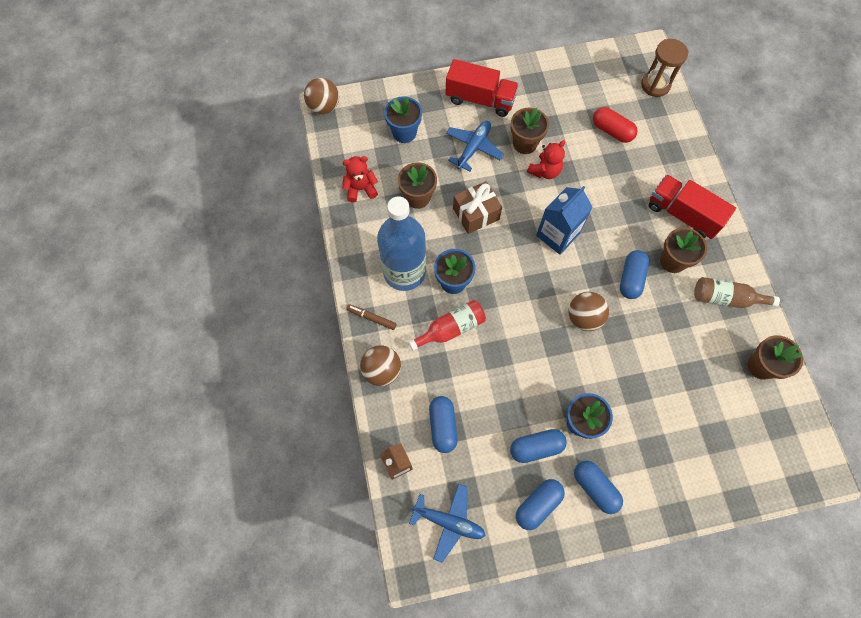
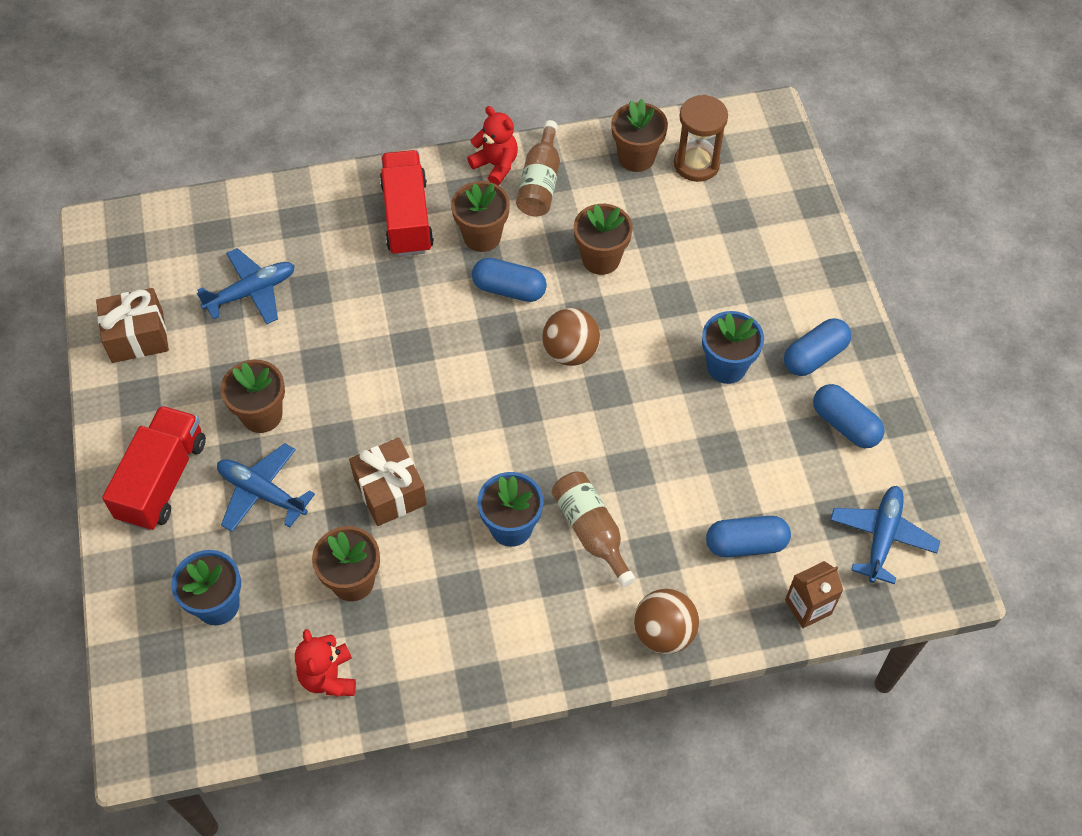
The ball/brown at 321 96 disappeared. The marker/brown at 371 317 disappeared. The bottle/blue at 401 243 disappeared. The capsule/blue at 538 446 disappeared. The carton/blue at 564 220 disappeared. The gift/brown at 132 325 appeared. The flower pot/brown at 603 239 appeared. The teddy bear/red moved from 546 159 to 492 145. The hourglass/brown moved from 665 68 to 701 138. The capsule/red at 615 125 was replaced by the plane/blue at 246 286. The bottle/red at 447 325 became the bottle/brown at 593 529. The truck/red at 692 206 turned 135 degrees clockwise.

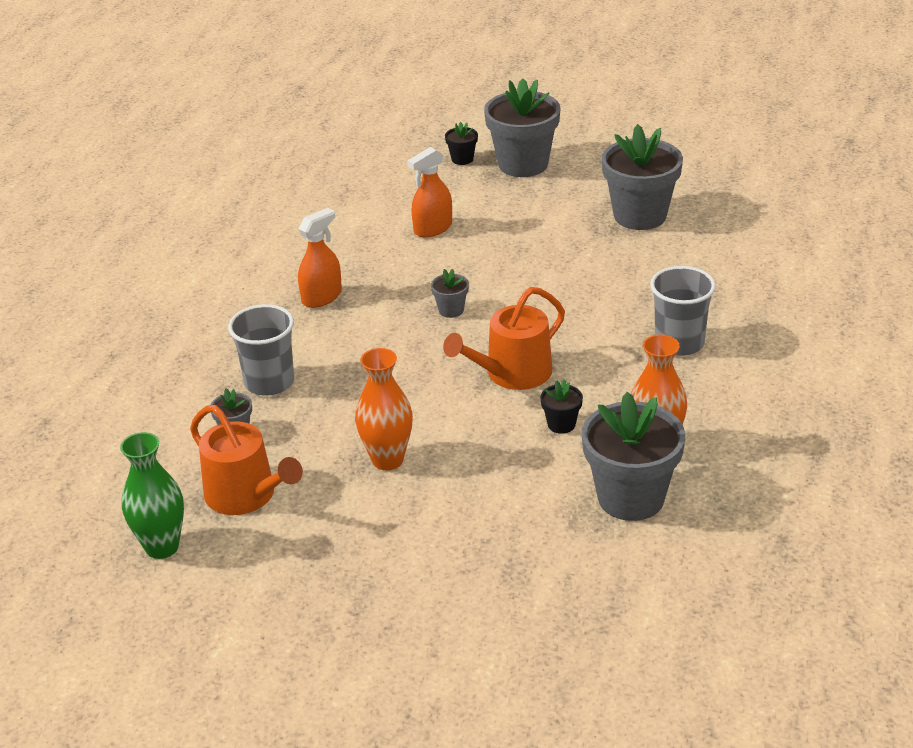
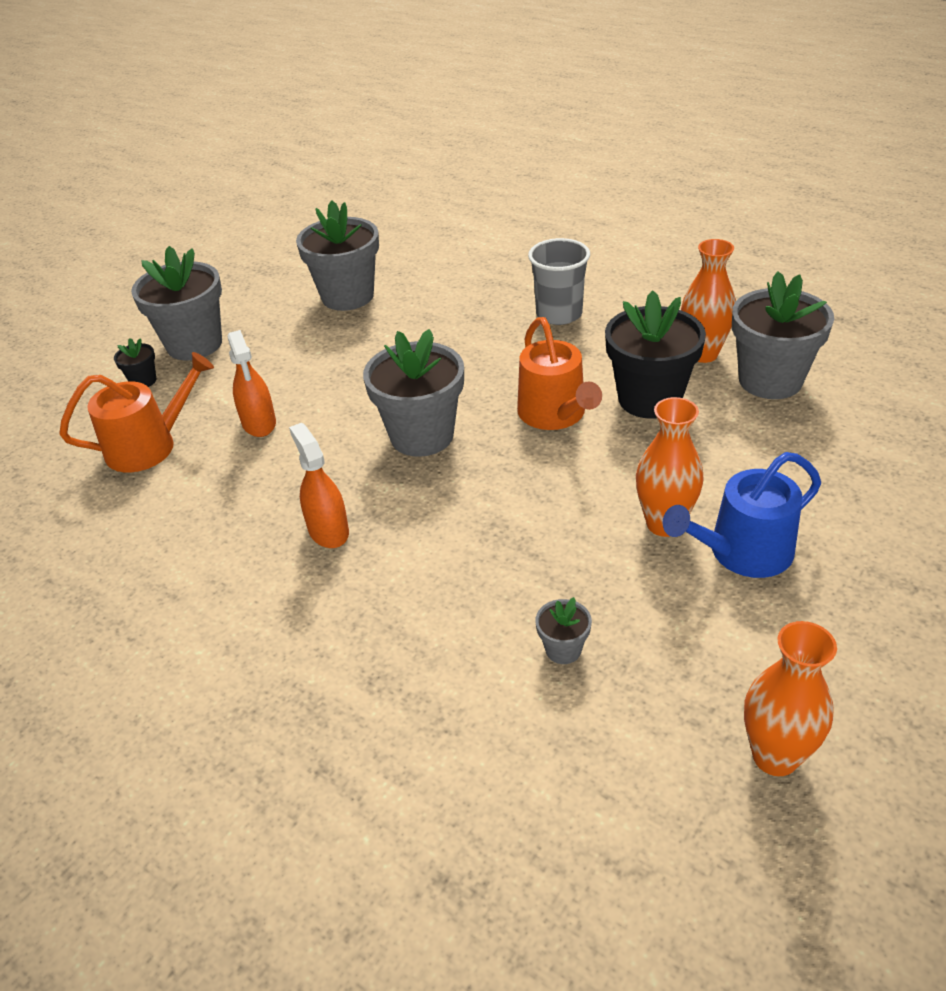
The cup/grey at 261 349 disappeared. The watering can/blue at 742 515 appeared. The watering can/orange moved from 246 460 to 136 412. The vase/green at 152 495 became the vase/orange at 790 698. The flower pot/grey at 450 293 changed to 2.25 times the size. The flower pot/black at 561 406 changed to 2.25 times the size.

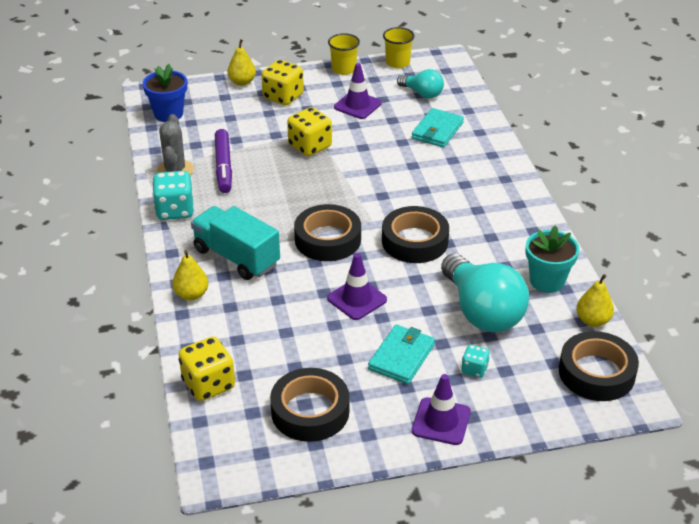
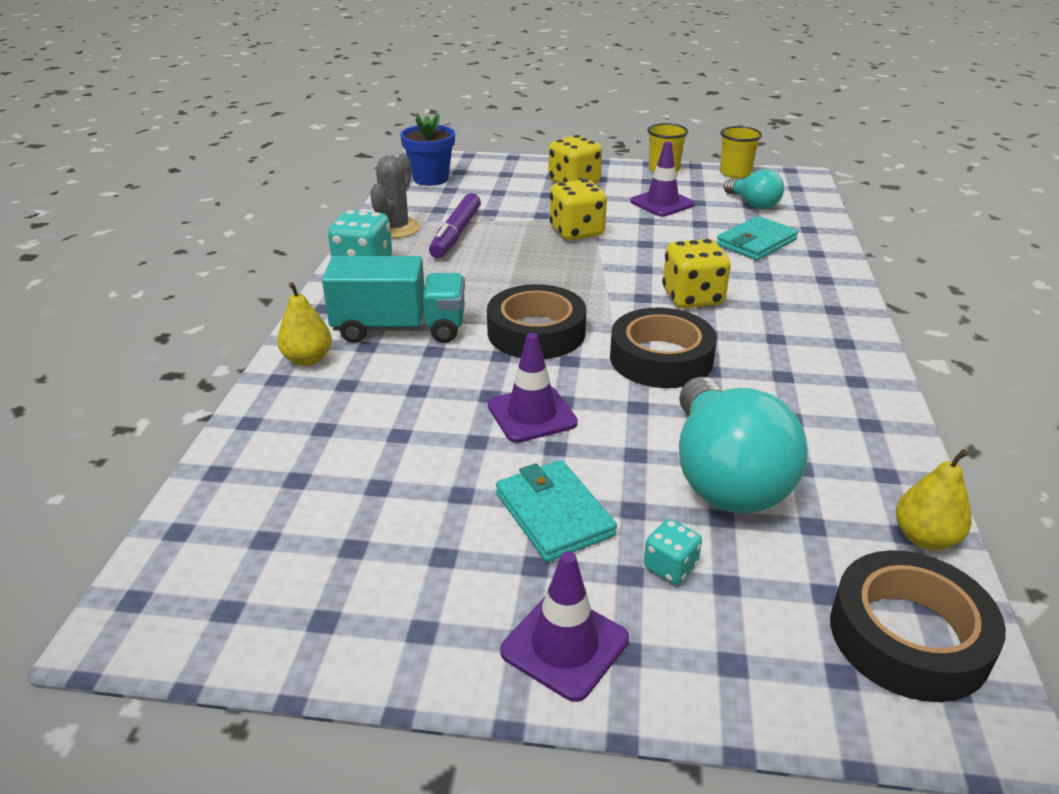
The pear/yellow at 241 62 disappeared. The tape/black at 309 405 disappeared. The flower pot/turquoise at 552 259 disappeared. The dice/yellow moved from 207 369 to 696 273. The truck/turquoise at 235 243 turned 120 degrees clockwise. The wallet/turquoise at 401 354 turned 75 degrees counterclockwise.

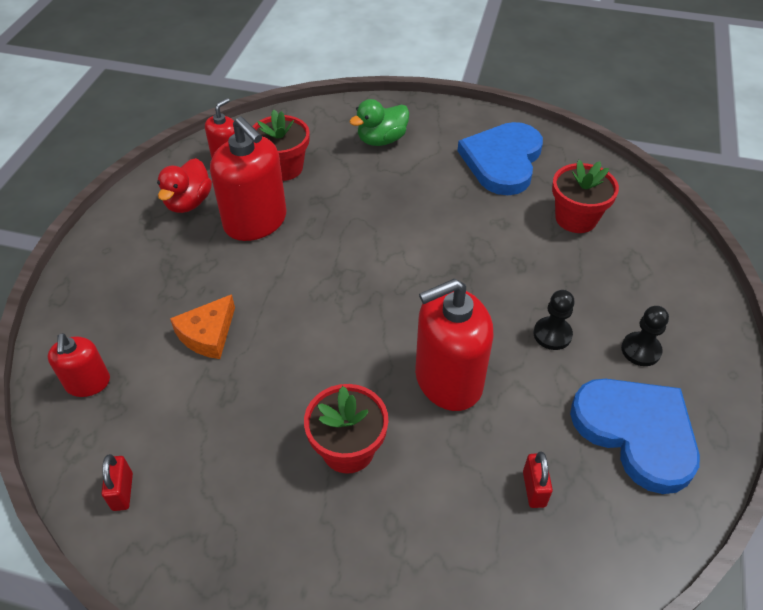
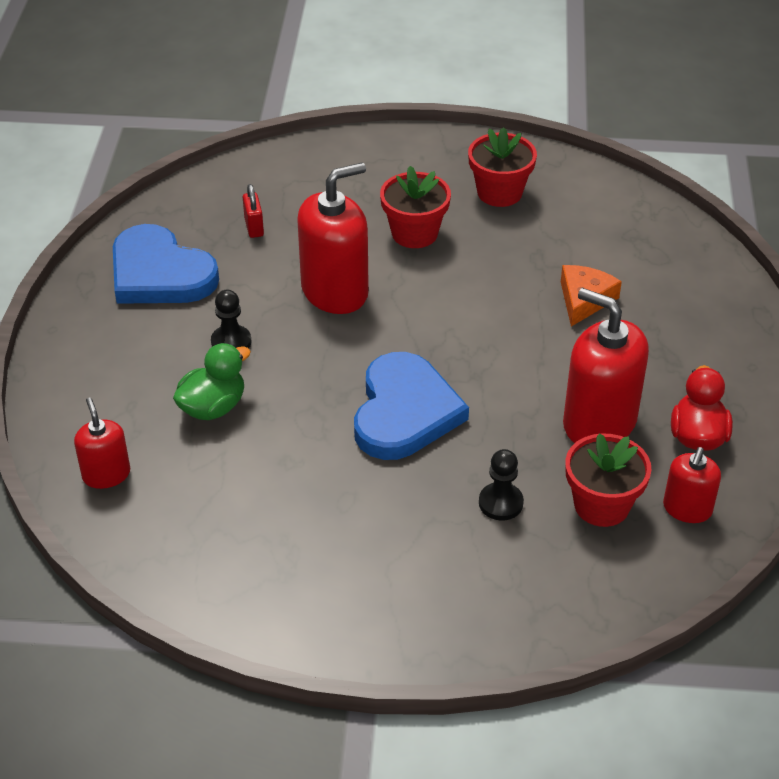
The padlock/red at 117 482 disappeared. The soap dispenser/red moved from 79 365 to 102 443. The duck/green moved from 379 122 to 212 381. The heart/blue moved from 500 158 to 411 406. The flower pot/red moved from 585 196 to 502 167. The pawn/black moved from 645 336 to 501 485.

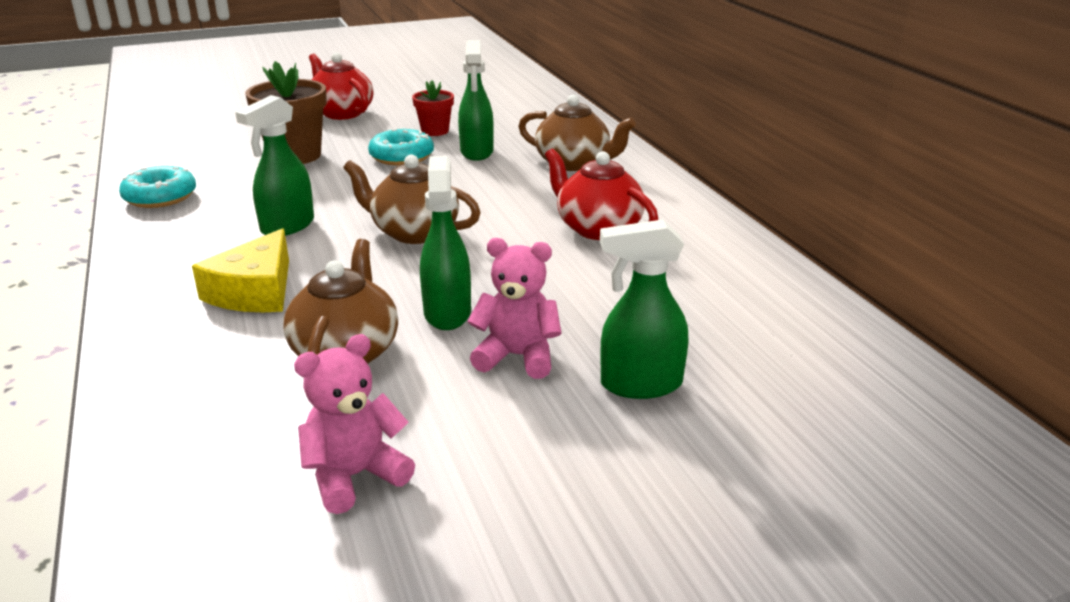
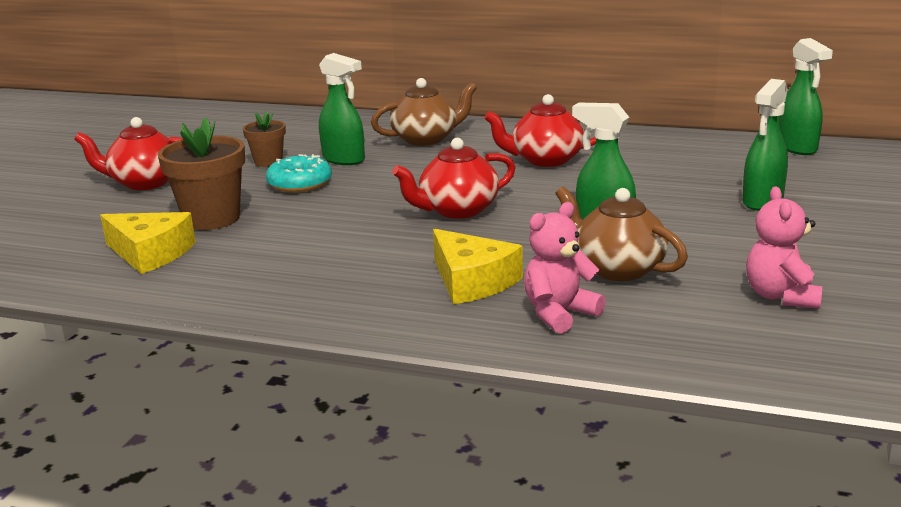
The donut/turquoise at 157 187 disappeared. The cheese/yellow at 148 243 appeared. The spray bottle/green moved from 274 165 to 806 96. The teddy bear/pink moved from 514 308 to 565 268. The teapot/brown at 412 199 became the teapot/red at 453 178. The flower pot/red at 433 108 became the flower pot/brown at 264 139.

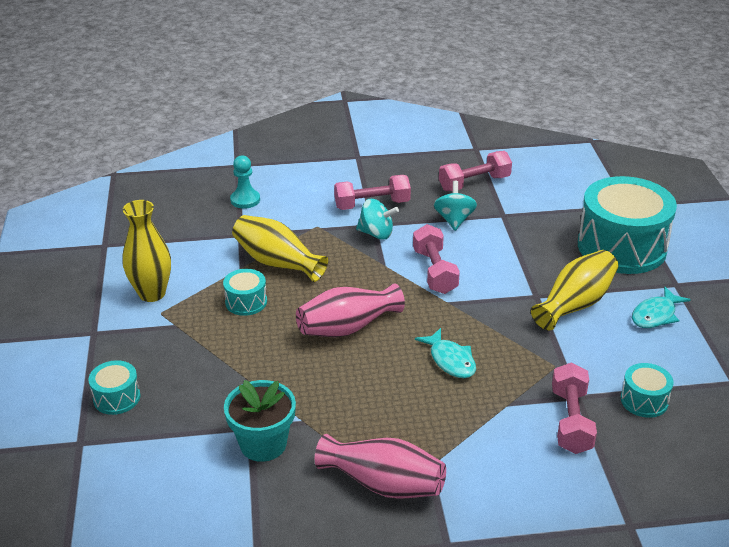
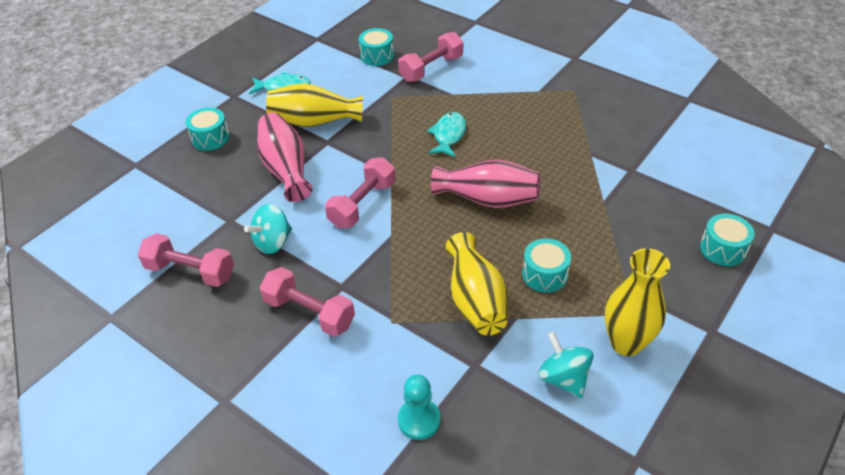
The flower pot/turquoise at 260 421 disappeared. The vase/pink moved from 380 466 to 285 157. The spinning top/turquoise moved from 377 219 to 565 365. The drum/turquoise at 627 225 changed to 0.44 times the size.

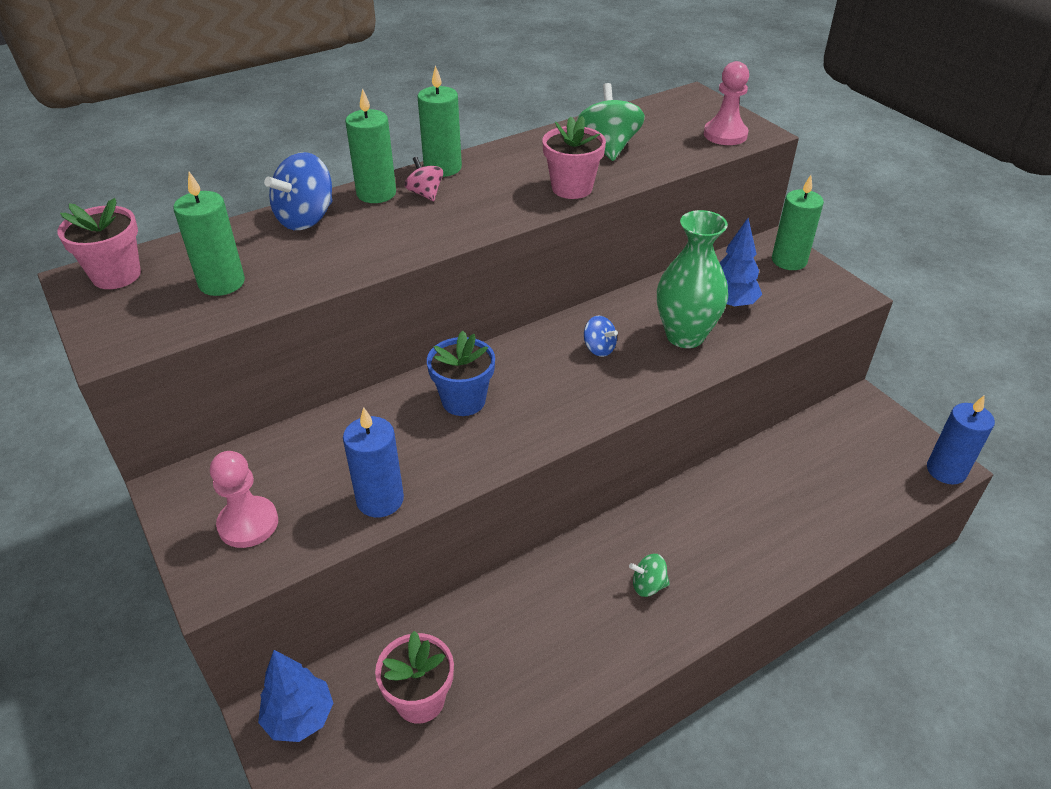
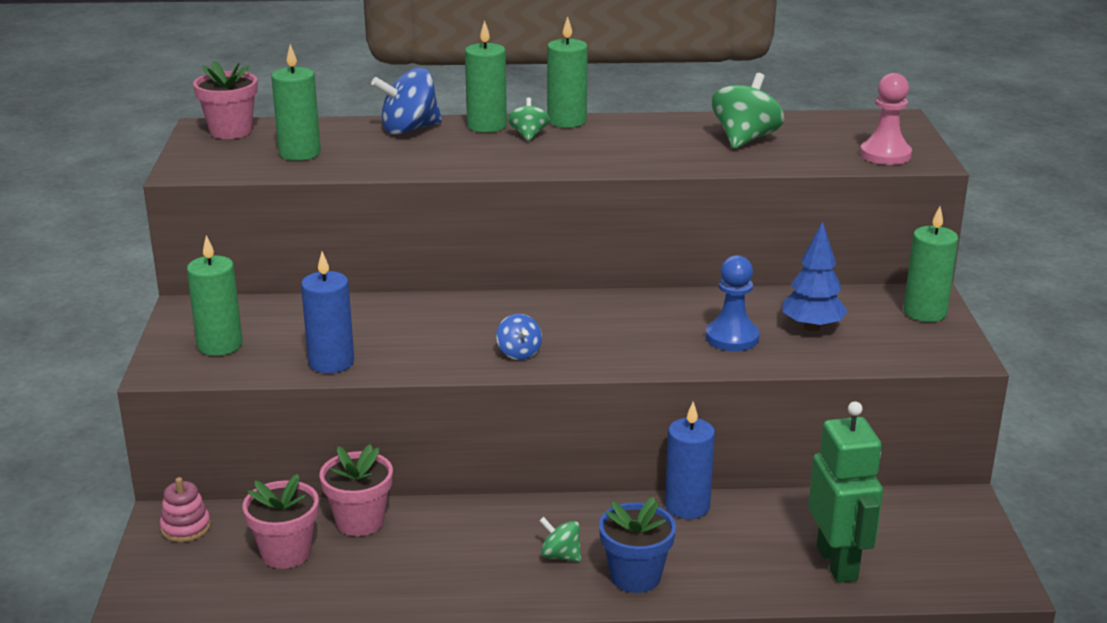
The robot/green at 845 492 appeared. The flower pot/blue moved from 461 373 to 637 545. The flower pot/pink moved from 574 157 to 356 490. The spinning top/blue moved from 601 336 to 519 337. The candle/blue moved from 961 440 to 690 460. The pawn/pink at 244 499 was replaced by the candle/green at 215 295. The tree/blue at 295 696 was replaced by the stacking toy/pink at 185 509. The vase/green at 692 279 was replaced by the pawn/blue at 732 303. The spinning top/pink at 424 179 became the spinning top/green at 529 119.

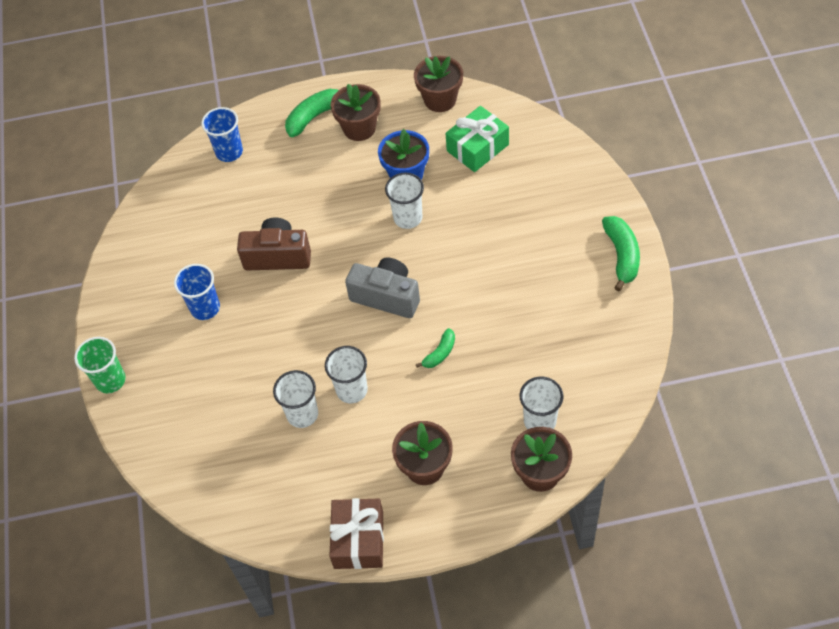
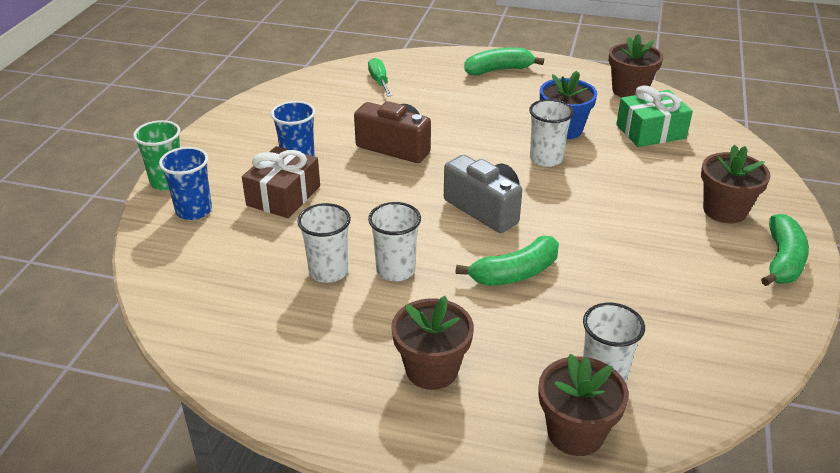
The screwdriver/green at 380 77 appeared. The cup/blue moved from 222 134 to 185 183. The gift/brown moved from 356 533 to 281 182. The flower pot/brown moved from 355 112 to 736 184. The banana/green at 435 348 changed to 1.68 times the size.

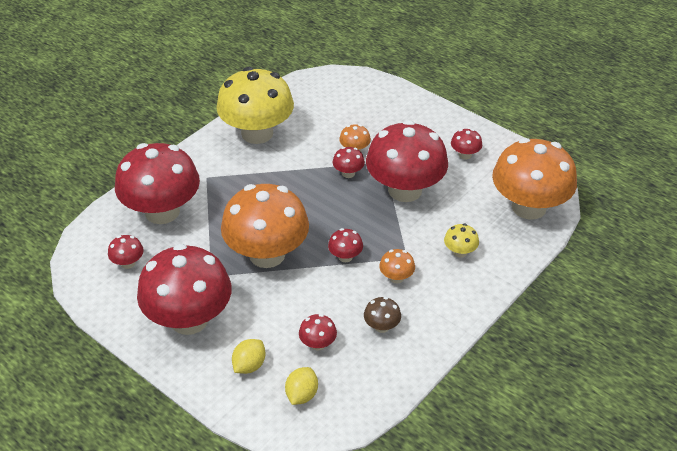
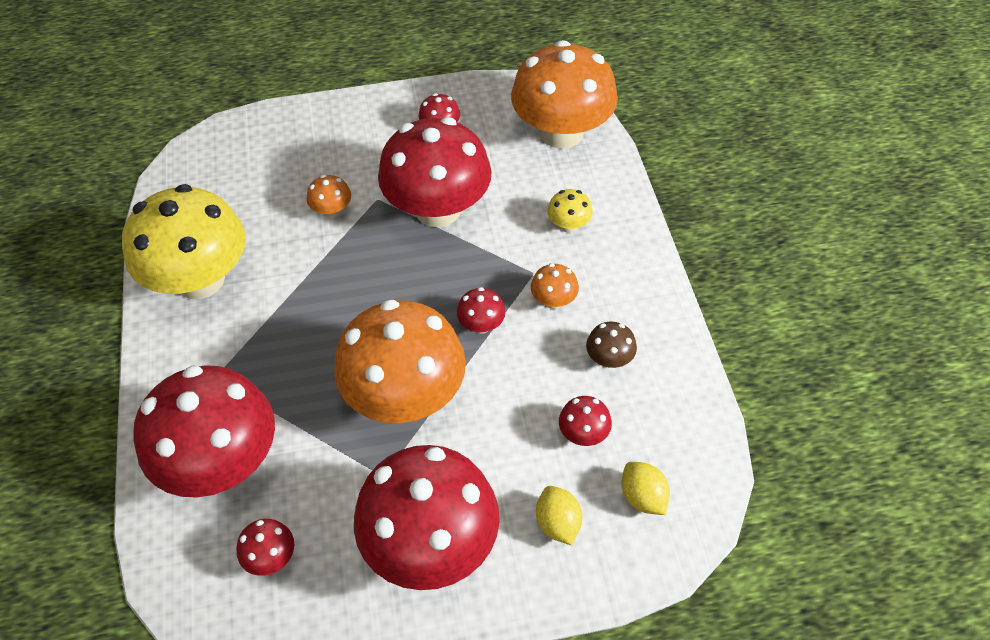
The mushroom/red at 349 162 disappeared.

